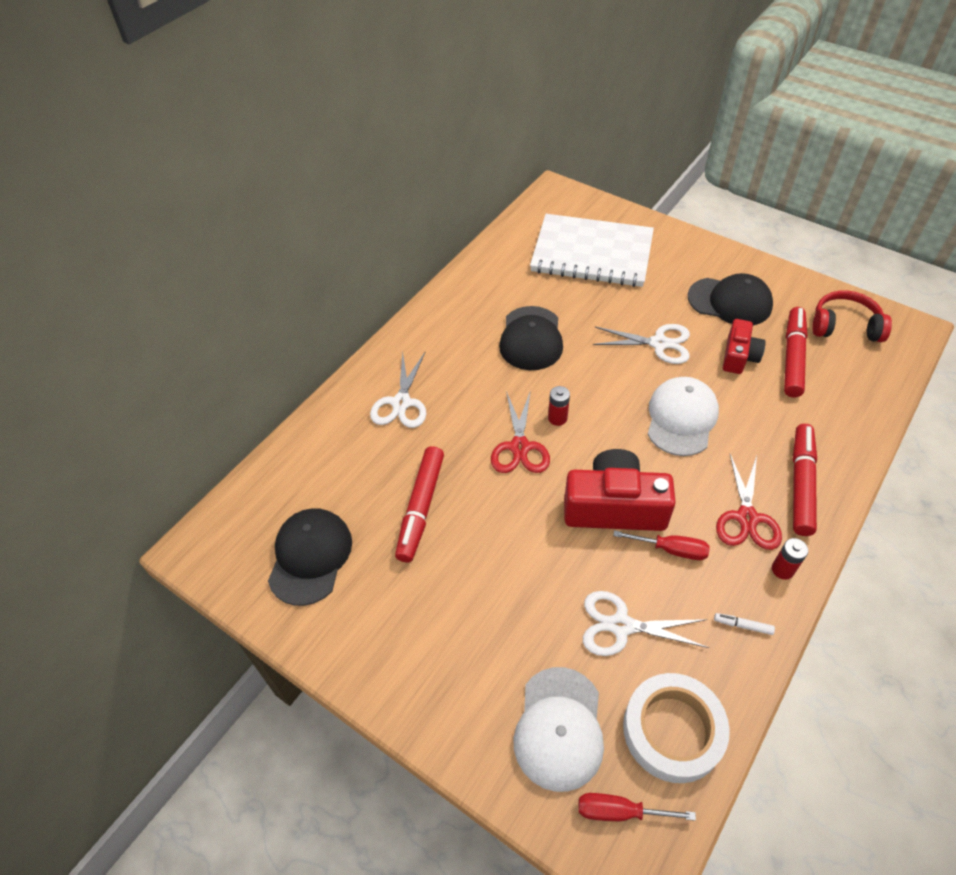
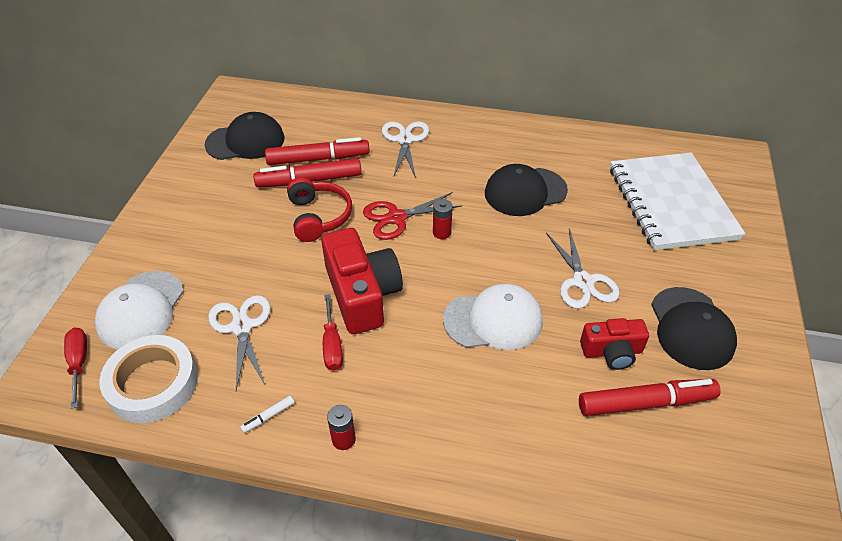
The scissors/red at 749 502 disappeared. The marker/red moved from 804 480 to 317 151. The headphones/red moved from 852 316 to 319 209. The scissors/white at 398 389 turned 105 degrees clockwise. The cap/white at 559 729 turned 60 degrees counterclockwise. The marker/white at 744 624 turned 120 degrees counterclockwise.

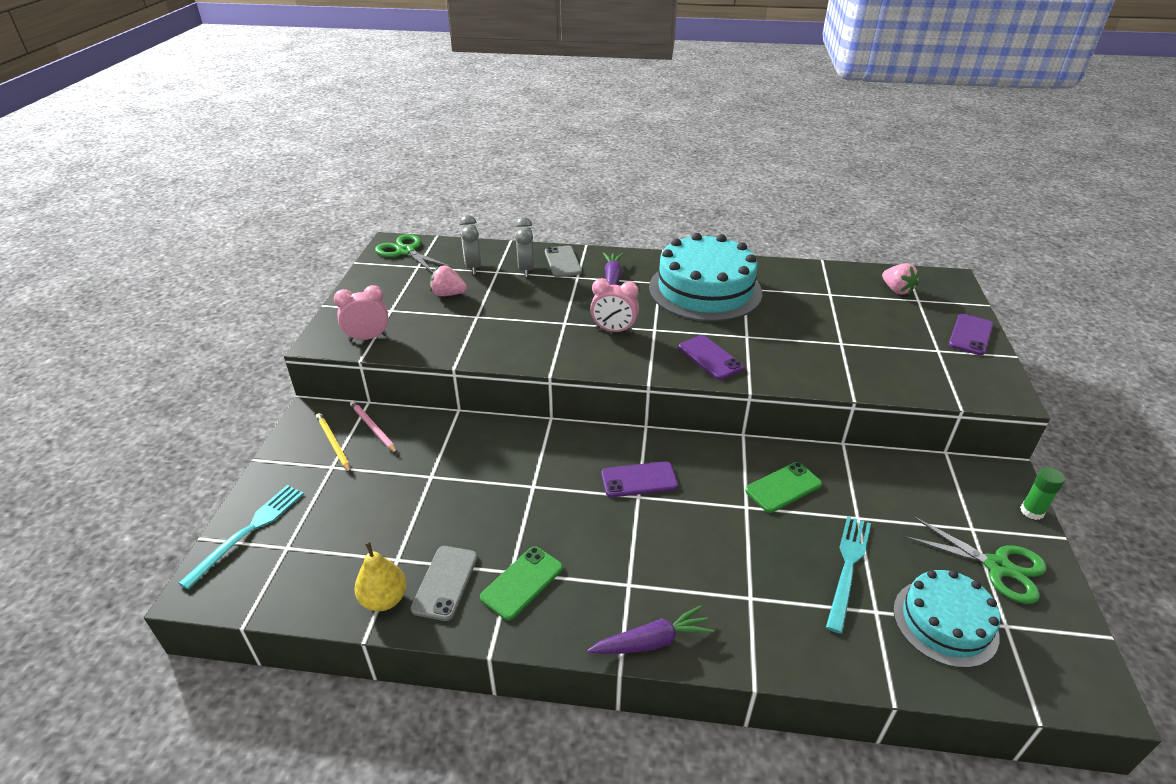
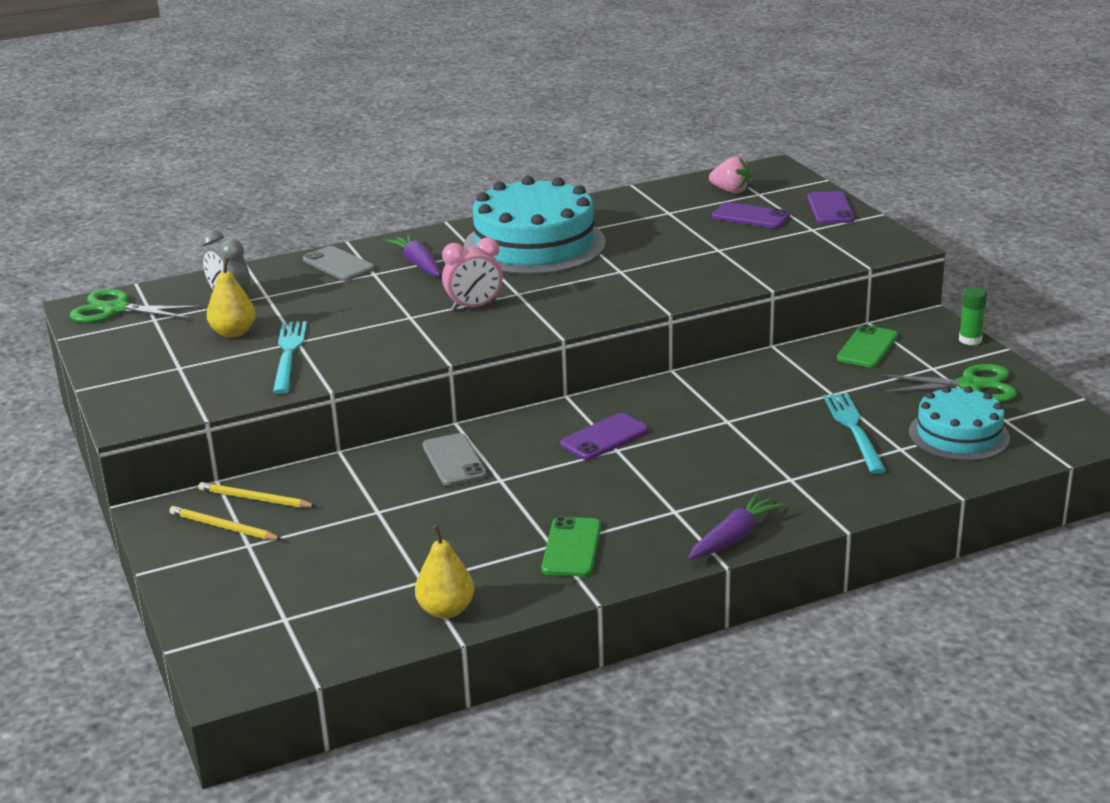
The clock/pink at 361 313 disappeared. The clock/grey at 524 247 disappeared. The fork/turquoise moved from 241 537 to 290 357. The phone/grey moved from 444 583 to 455 459. The phone/purple moved from 711 357 to 751 215. The phone/green moved from 783 487 to 867 346. The strawberry/pink at 448 280 was replaced by the pear/yellow at 231 297. The pencil/pink at 374 427 became the pencil/yellow at 257 495.

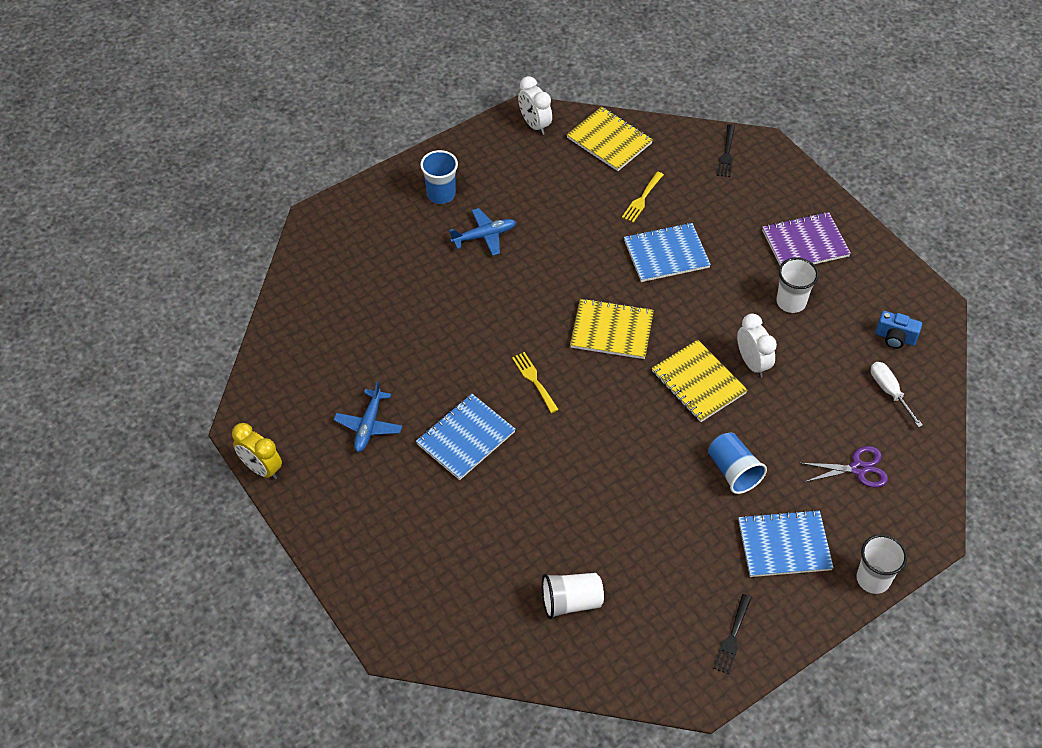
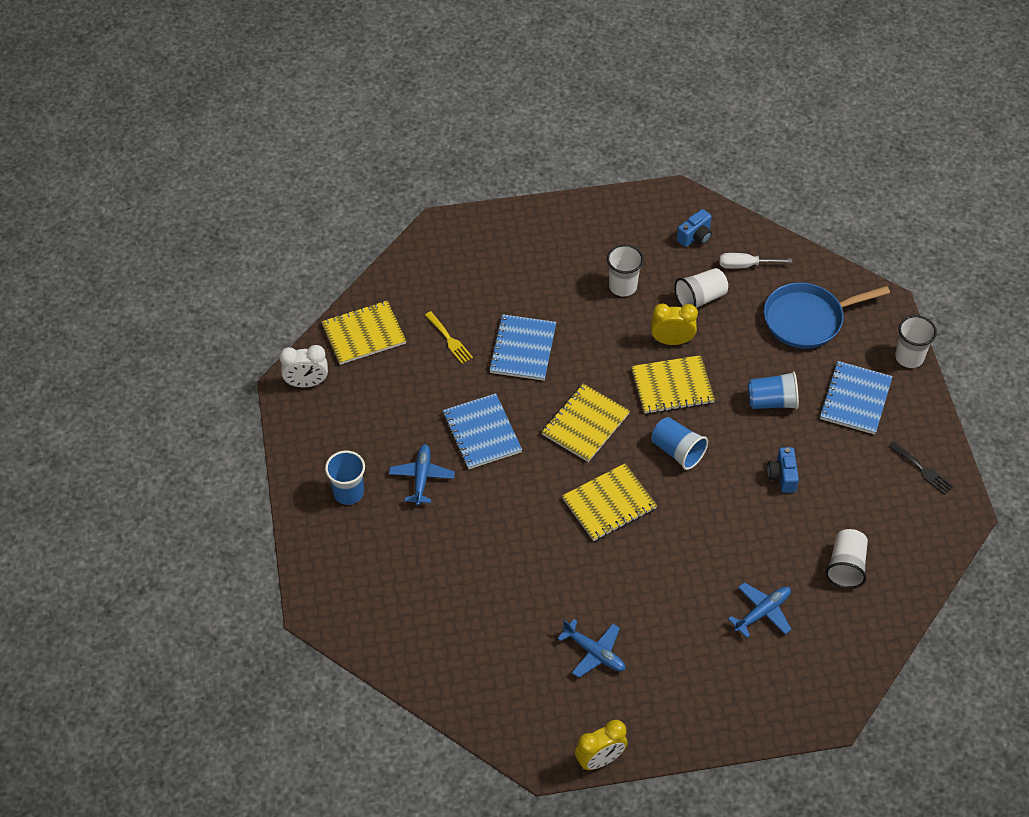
The fork/black at 726 150 disappeared. The notebook/purple at 806 238 disappeared. The cup/blue at 679 443 appeared. The cup/white at 701 288 appeared. The plane/blue at 760 610 appeared. The camera/blue at 783 470 appeared. The notebook/blue moved from 466 437 to 482 431. The fork/yellow at 535 382 was replaced by the notebook/yellow at 609 502. The scissors/purple at 844 467 was replaced by the pan/blue at 827 315. The clock/white at 757 345 became the clock/yellow at 674 324.

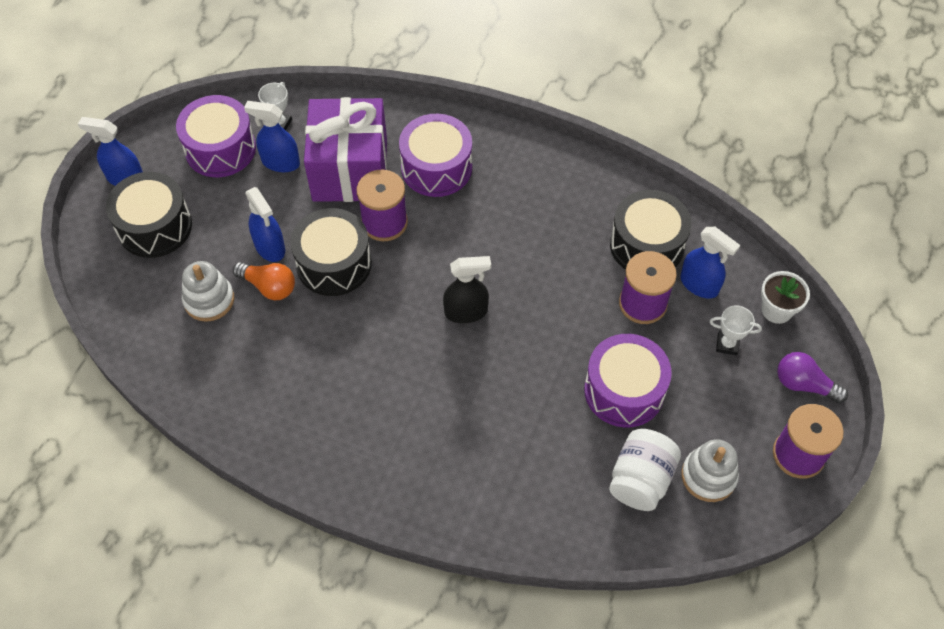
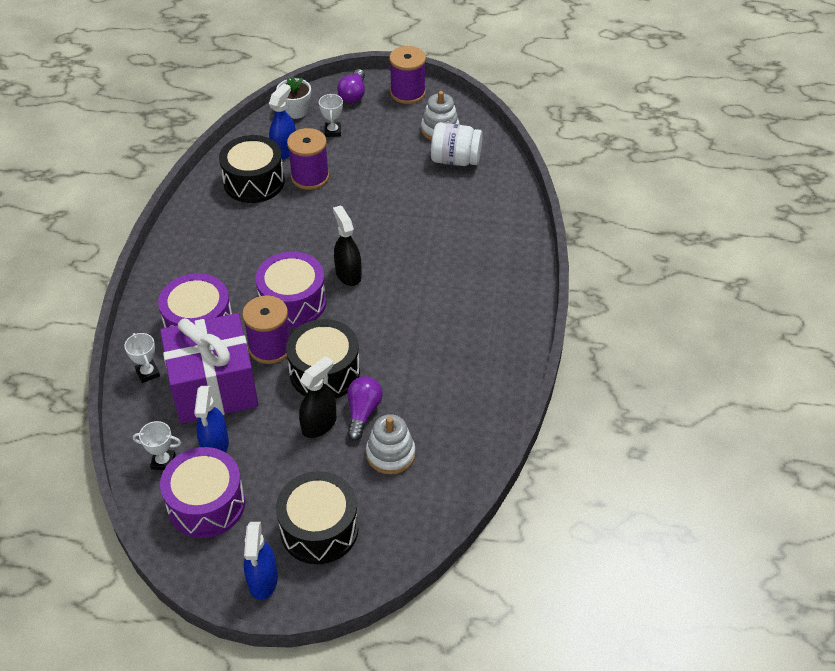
The trophy/white at 142 358 appeared. The drum/purple moved from 628 381 to 290 289. The light bulb/orange at 264 281 became the light bulb/purple at 365 408. The spray bottle/blue at 265 224 became the spray bottle/black at 317 397.

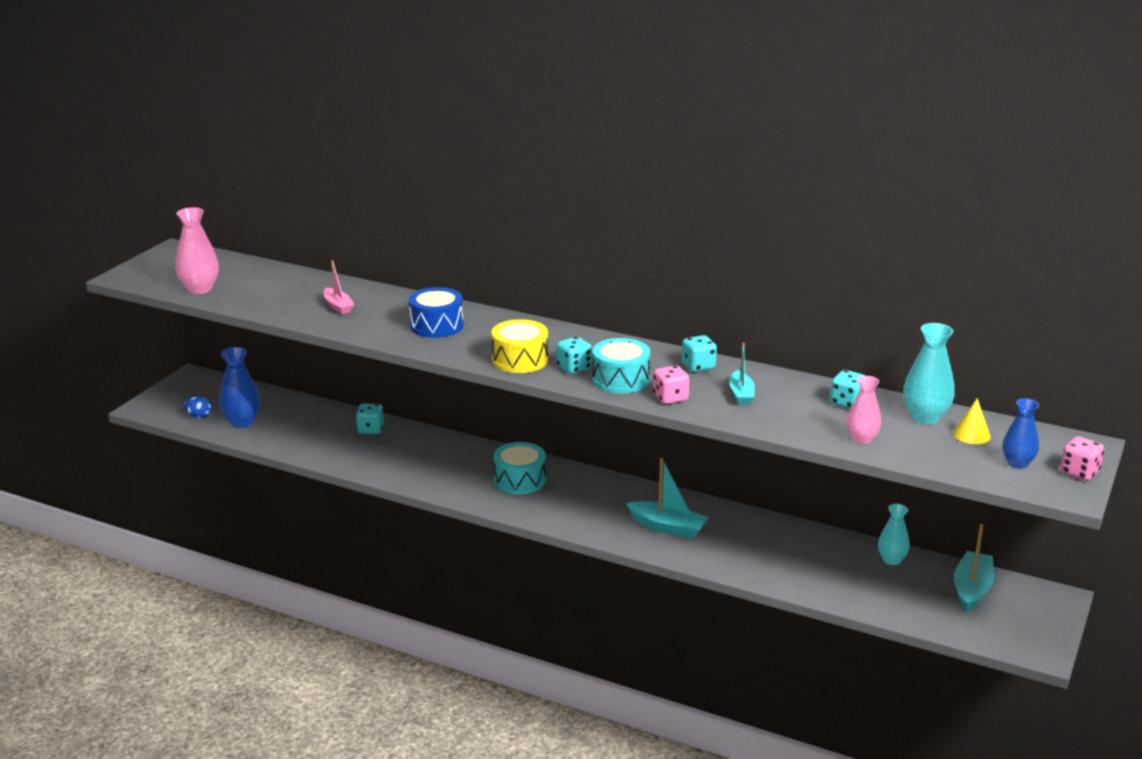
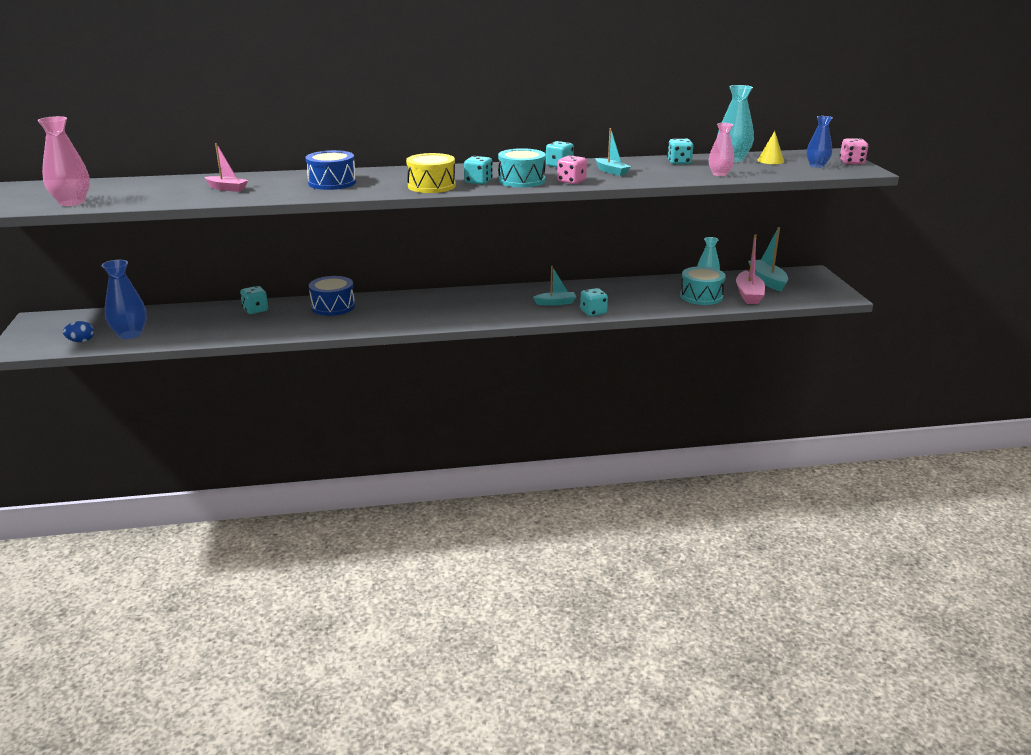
The drum/blue at 332 296 appeared. The dice/turquoise at 594 302 appeared. The boat/pink at 750 269 appeared. The drum/turquoise moved from 519 468 to 703 285. The boat/turquoise at 667 498 changed to 0.65 times the size.

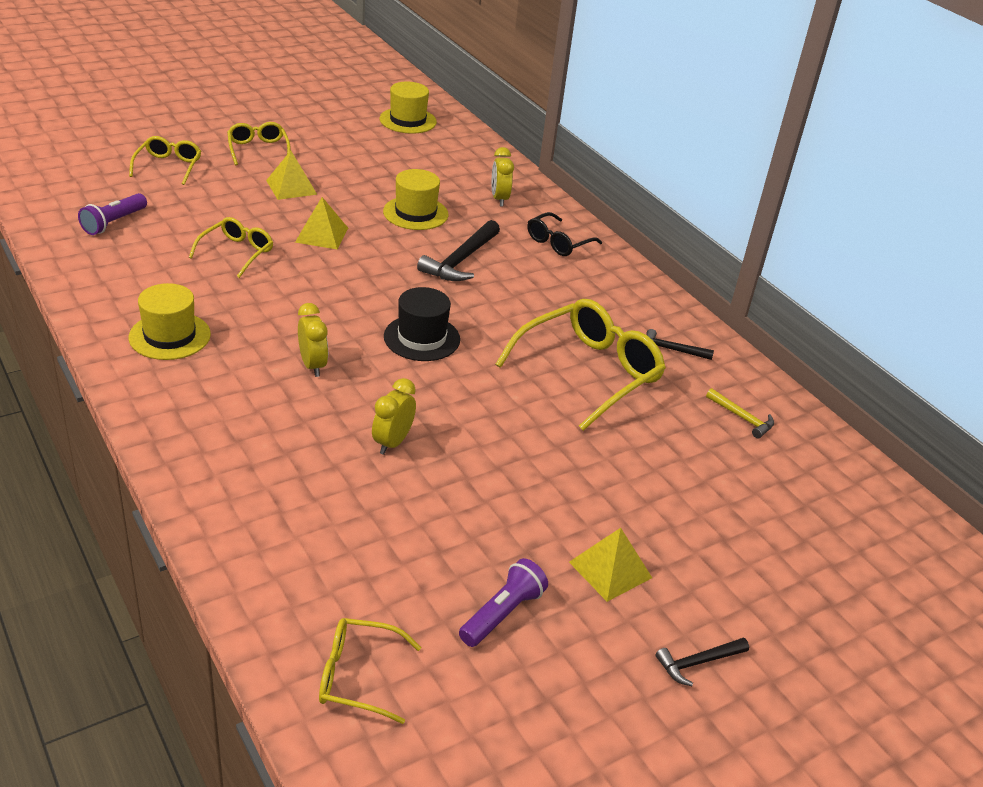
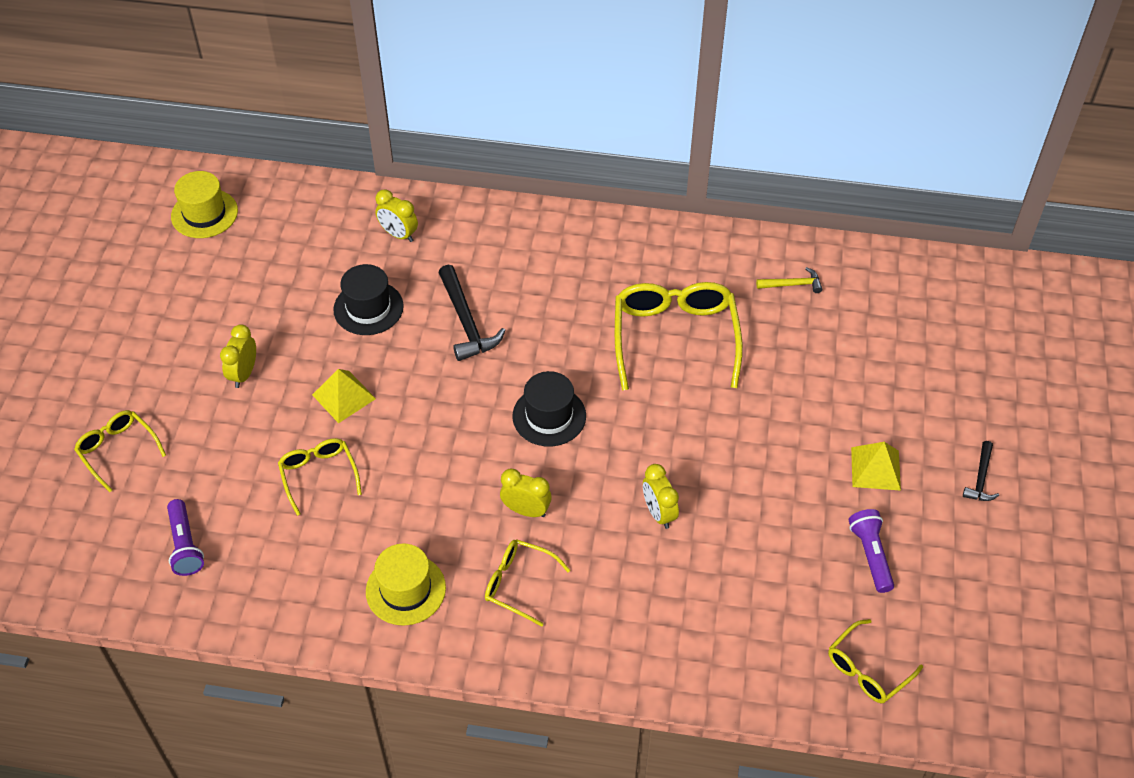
The glasses/black at 564 234 disappeared. The hammer/black at 680 344 disappeared. The glasses/yellow moved from 259 143 to 527 583. The pyramid/yellow at 291 175 was replaced by the clock/yellow at 238 356. The hat/yellow at 416 199 became the hat/black at 368 299.

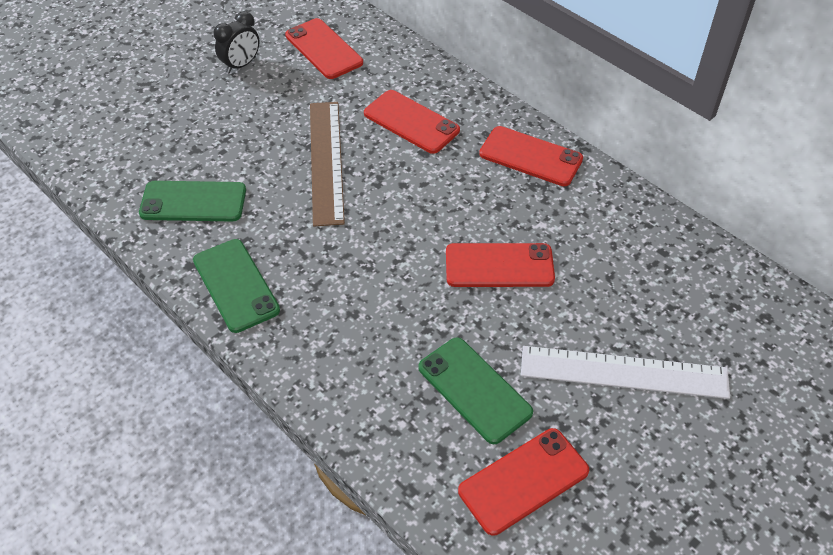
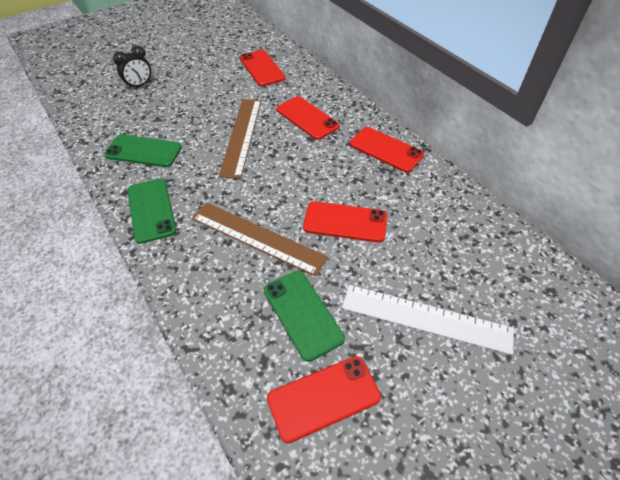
The ruler/brown at 260 239 appeared. The clock/black moved from 237 42 to 132 68.

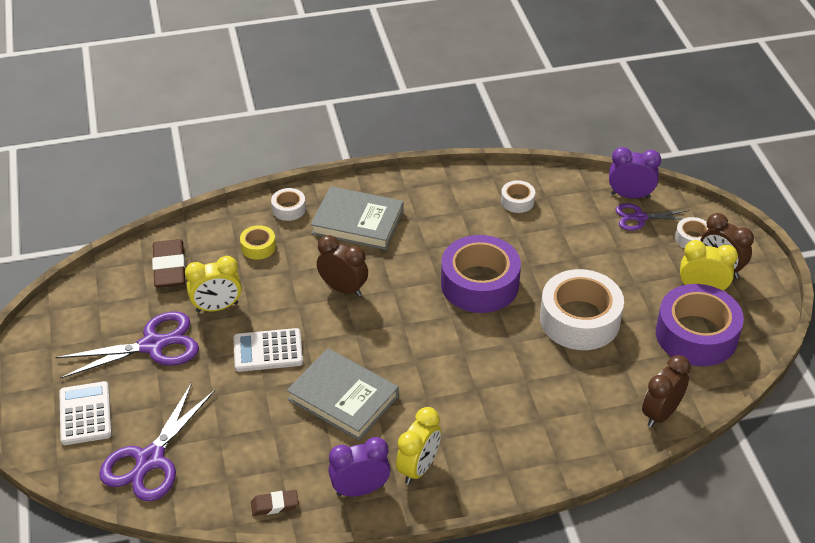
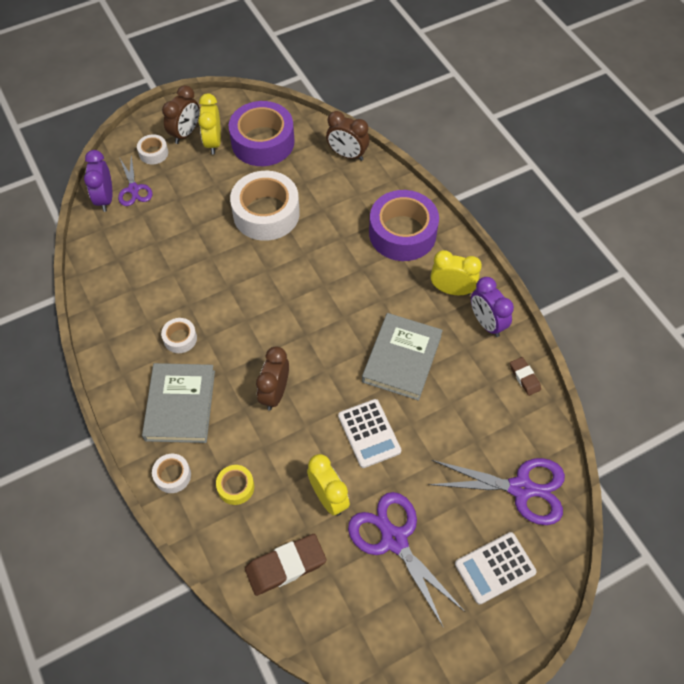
The tape/purple moved from 481 274 to 404 225. The tape/white moved from 518 196 to 179 335.

